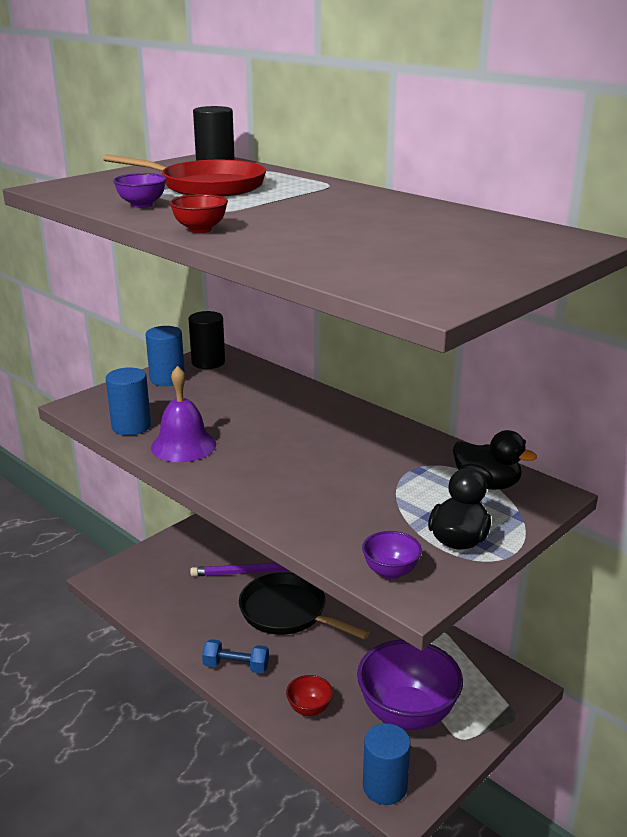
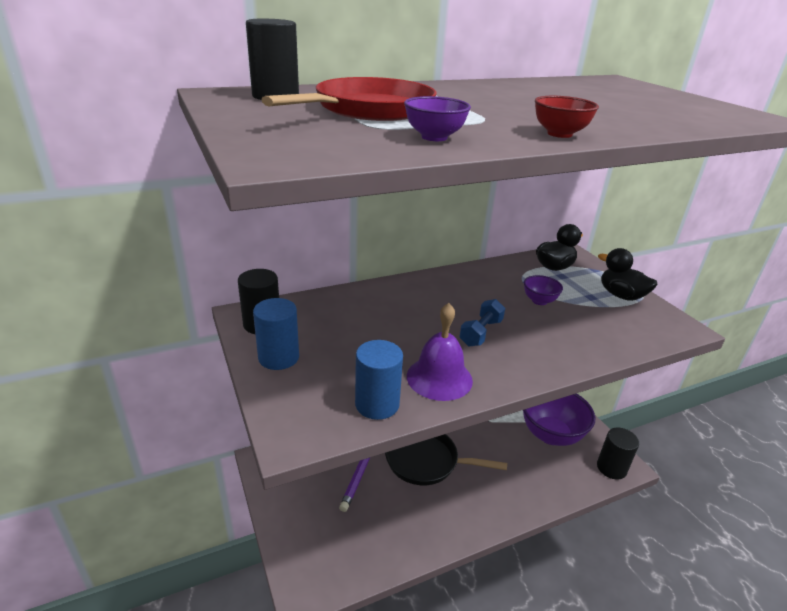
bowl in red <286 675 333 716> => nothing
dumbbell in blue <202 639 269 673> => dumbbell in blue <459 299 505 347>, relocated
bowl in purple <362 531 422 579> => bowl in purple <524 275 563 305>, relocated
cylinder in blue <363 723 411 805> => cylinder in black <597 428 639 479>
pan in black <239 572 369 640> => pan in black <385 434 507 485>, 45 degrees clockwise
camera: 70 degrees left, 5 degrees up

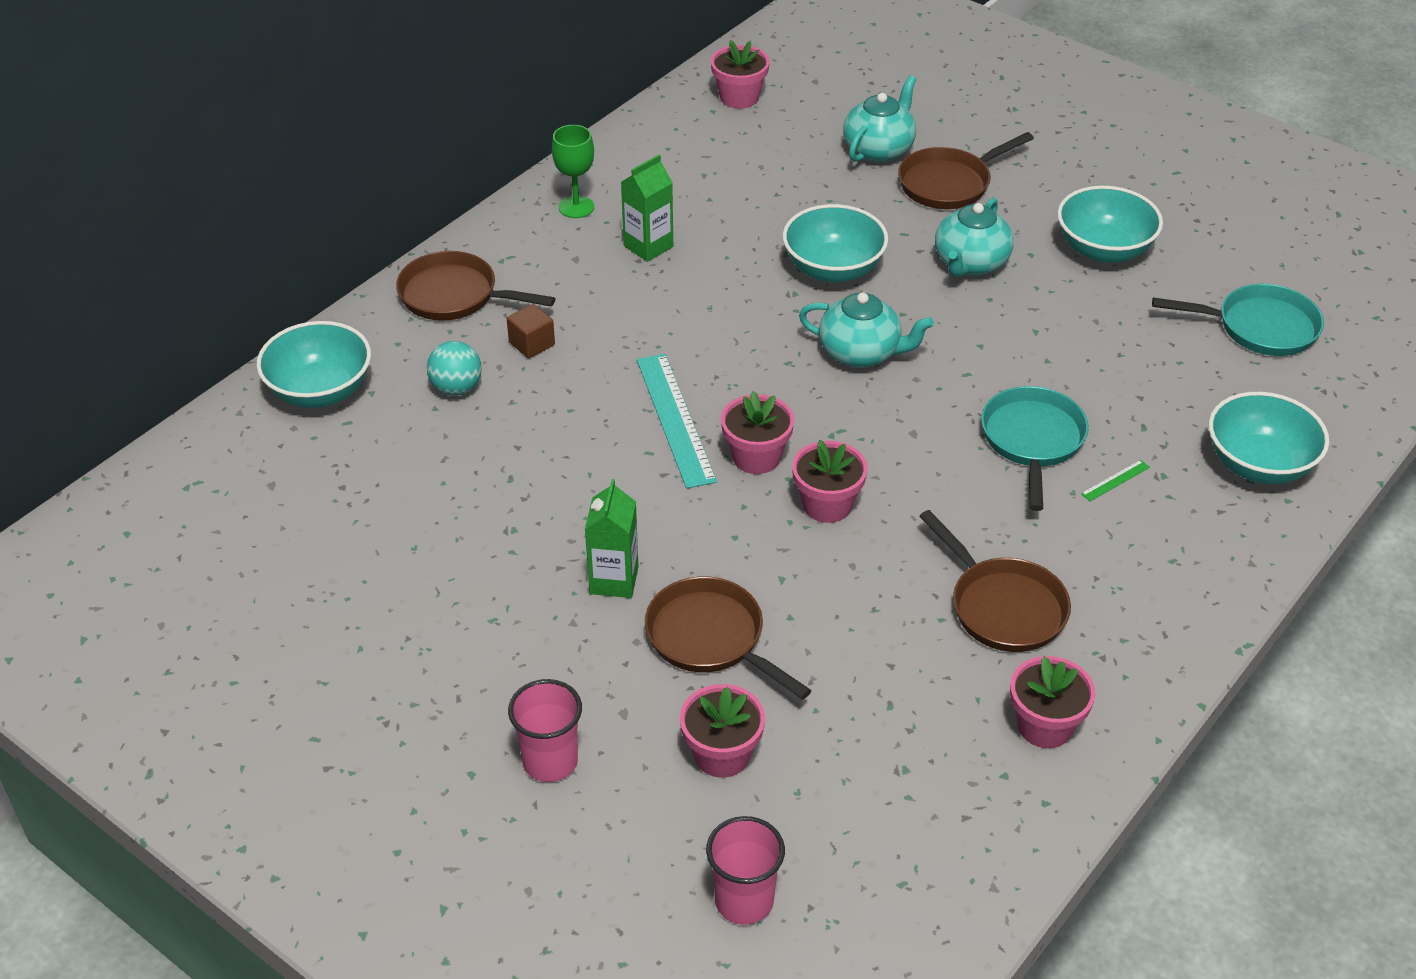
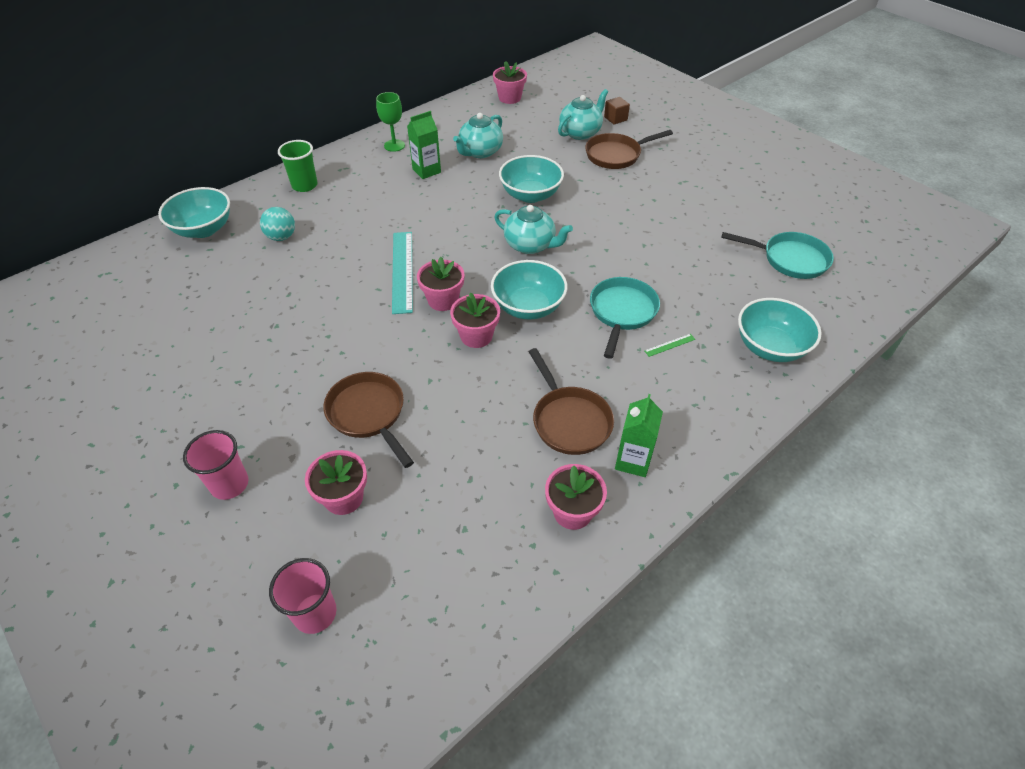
cube in brown <507 304 555 358> => cube in brown <604 97 630 124>, relocated
carton in green <585 479 638 598> => carton in green <615 394 663 477>, relocated
teapot in turquoise <935 198 1014 277> => teapot in turquoise <453 113 503 158>, relocated
bowl in turquoise <1057 186 1163 263> => bowl in turquoise <491 260 567 320>, relocated
pan in brown <396 251 555 321> => cup in green <278 140 318 192>
camera: 10 degrees right, 5 degrees up

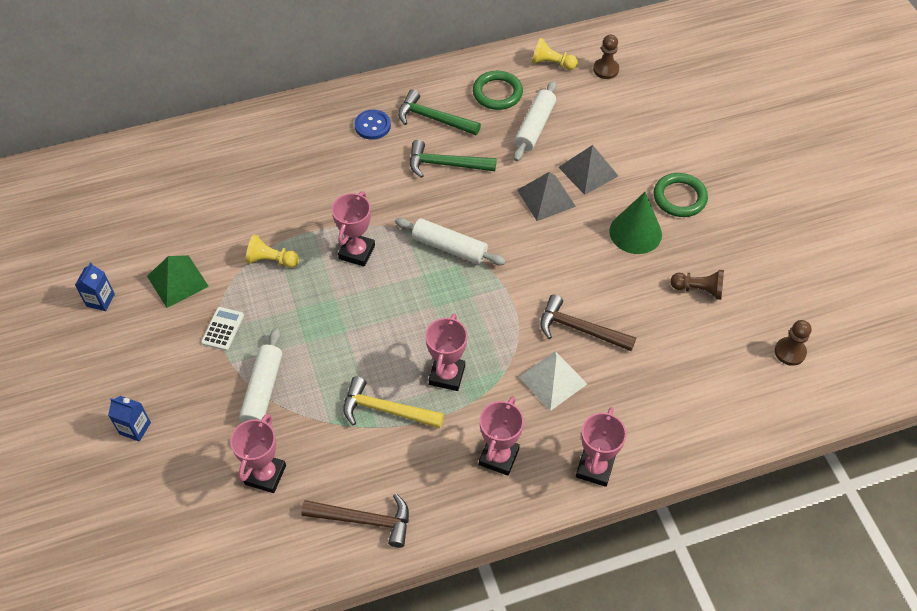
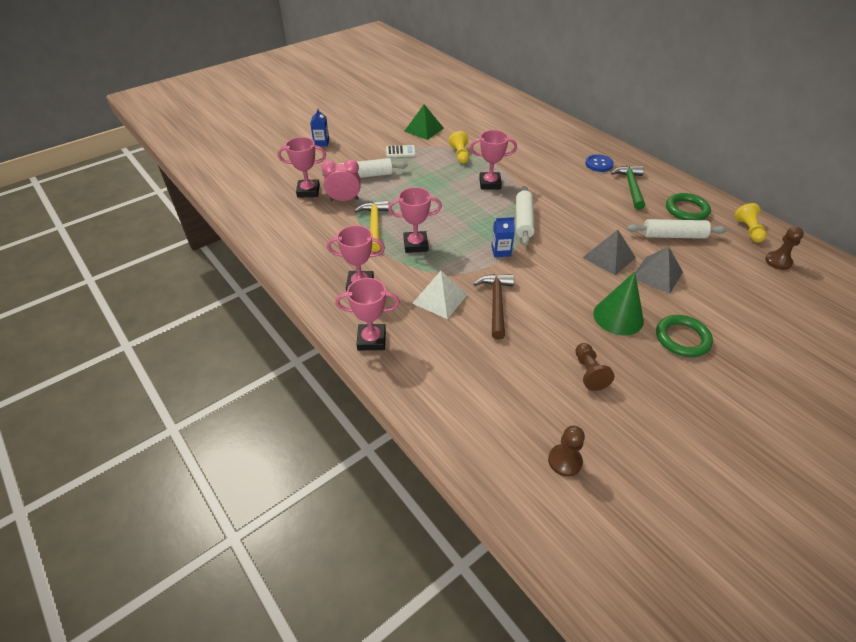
hammer in brown <301 493 409 548> => nothing
hammer in green <410 140 497 178> => nothing
nothing => clock in pink <321 159 361 201>
carton in blue <75 262 115 311> => carton in blue <491 217 515 257>, relocated
camera: 70 degrees right, 10 degrees down

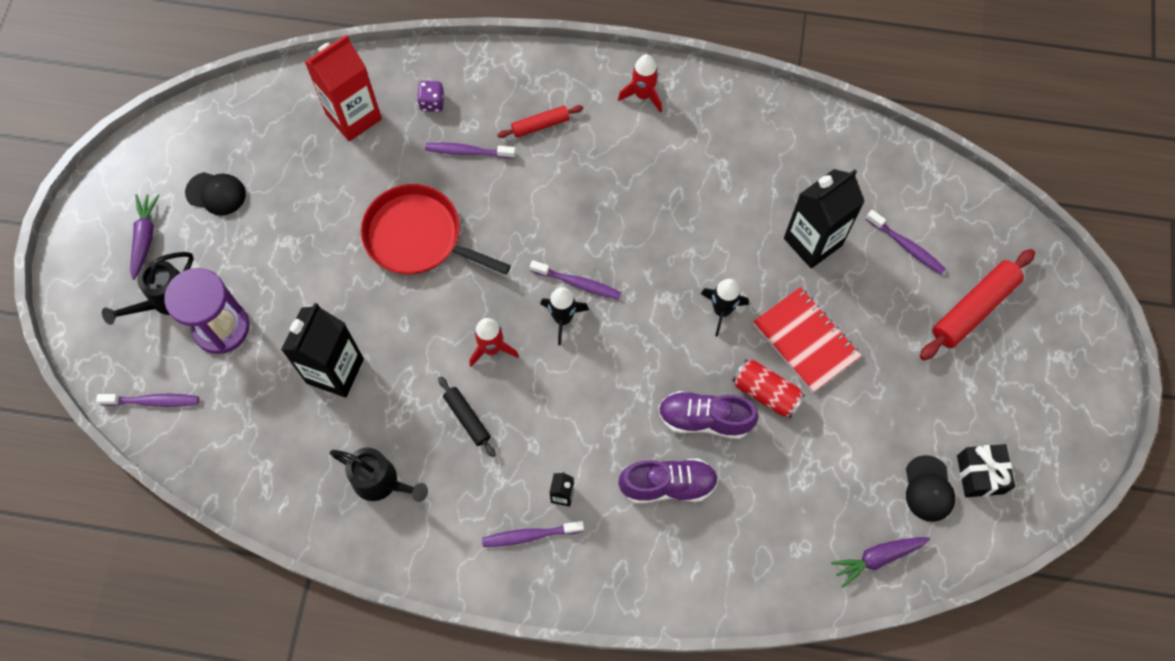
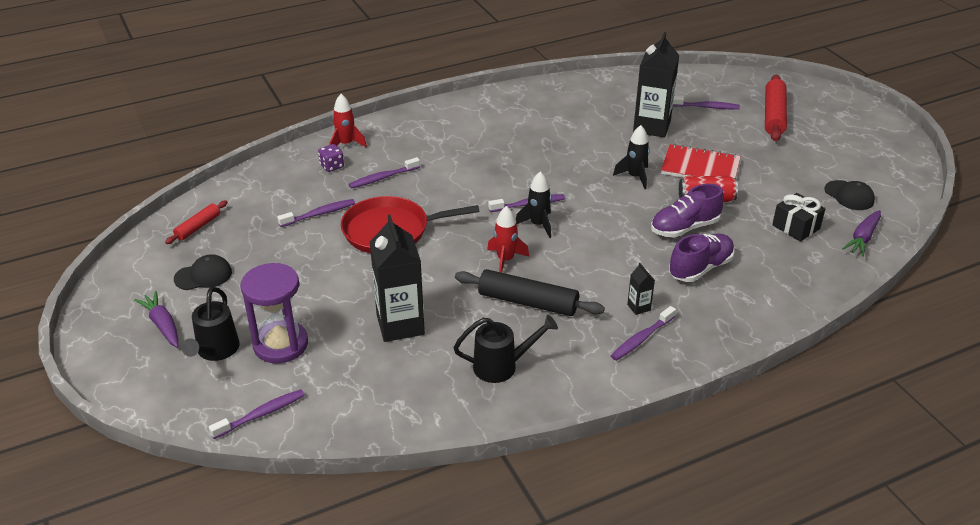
carton in red <305 34 382 141> => nothing
nothing => toothbrush in purple <277 199 355 227>
rolling pin in red <497 105 583 138> => rolling pin in red <165 200 228 244>, relocated
rocket in red <618 54 662 113> => rocket in red <330 94 367 147>, relocated
gift in black <957 444 1015 497> => gift in black <772 193 825 242>, relocated
rolling pin in black <438 377 496 457> => rolling pin in black <455 269 605 316>, x1.74
camera: 35 degrees left, 30 degrees down

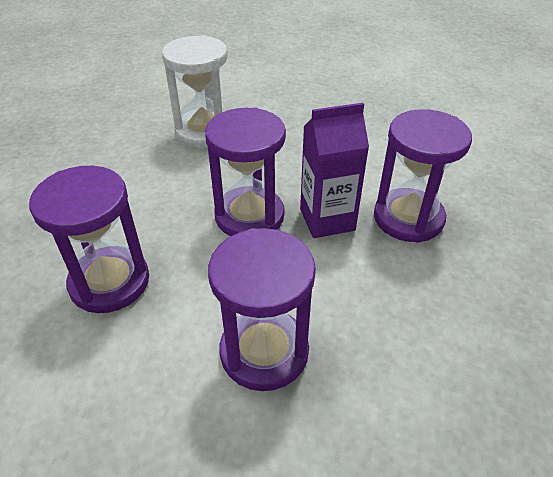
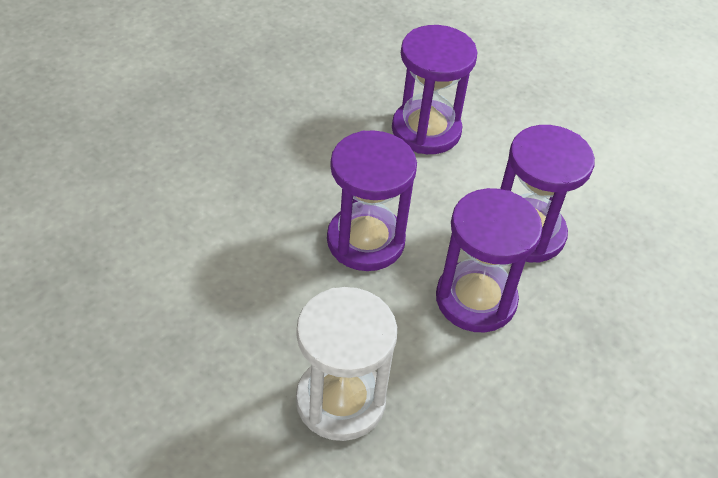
carton in purple <300 103 369 238> => nothing
hourglass in purple <374 109 472 243> => hourglass in purple <436 188 542 333>, relocated
camera: 155 degrees left, 5 degrees up

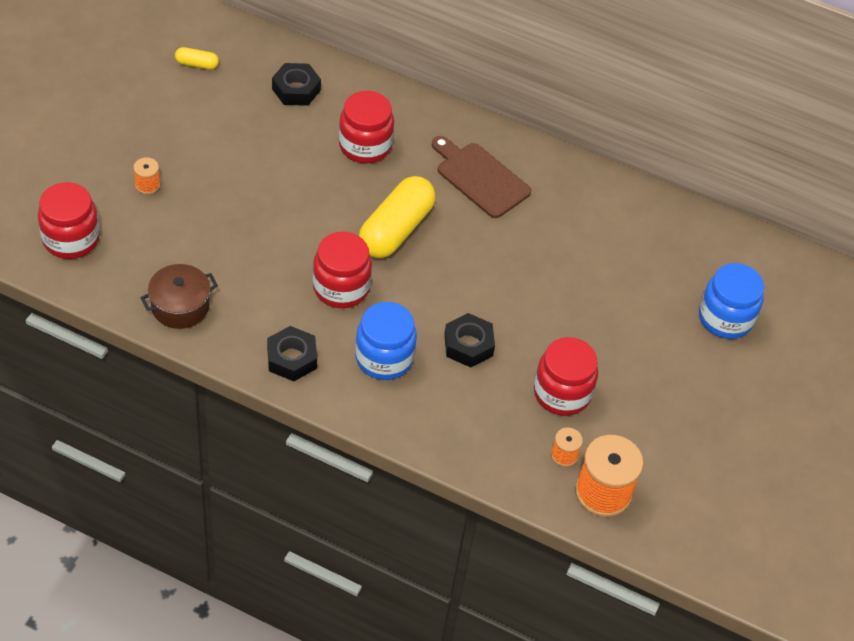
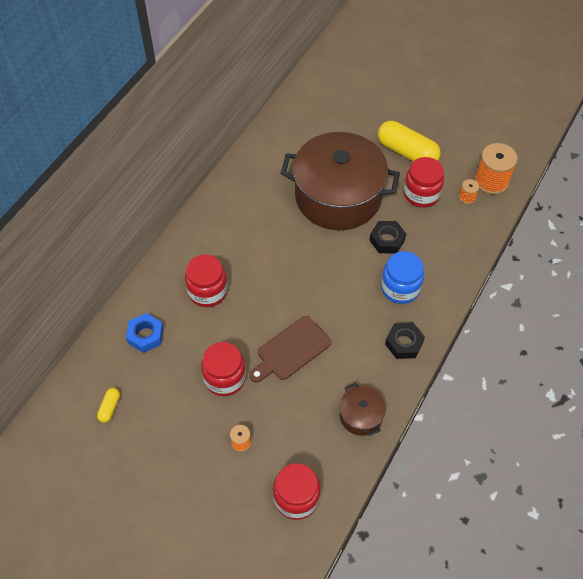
jar in blue <699 263 764 339> => nothing
nothing => pot in brown <280 132 400 230>
jar in red <313 232 372 308> => jar in red <201 342 246 396>, relocated
capsule in yellow <359 176 436 258> => capsule in yellow <378 121 441 161>, relocated
cutting board in brown <432 136 531 218> => cutting board in brown <249 316 331 382>, relocated
nut in black <272 63 321 106> => nut in blue <126 313 163 353>
camera: 80 degrees left, 5 degrees up

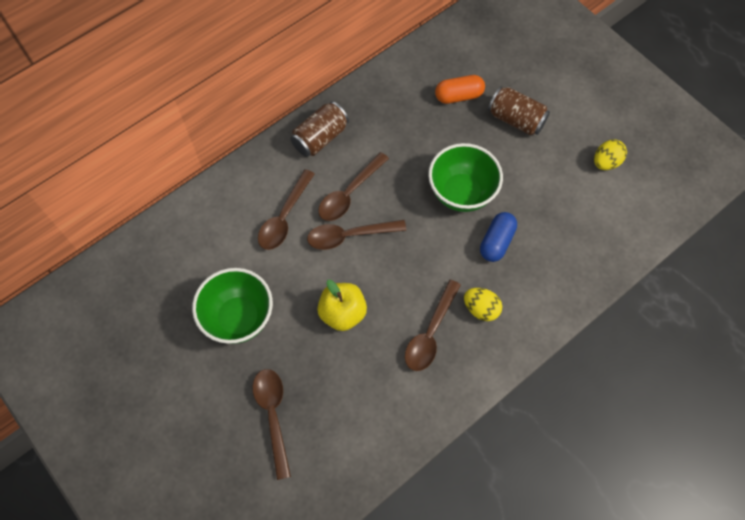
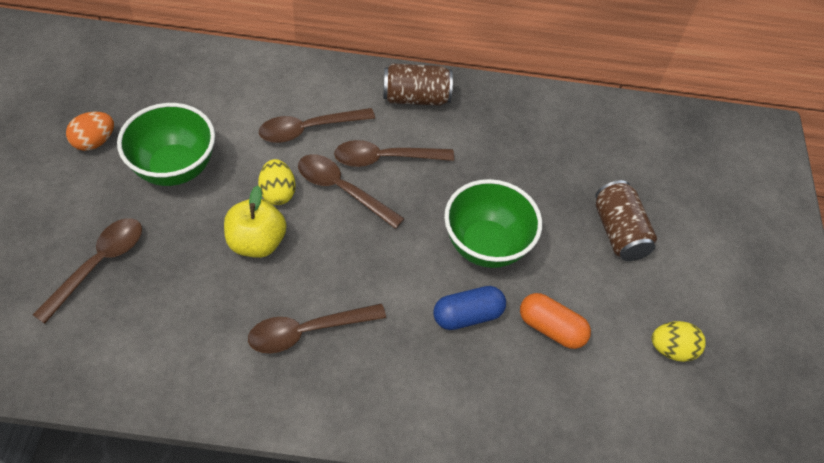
nothing => egg in orange <66 112 114 151>
capsule in orange <435 75 485 104> => capsule in orange <520 293 591 349>, relocated
egg in yellow <464 288 502 321> => egg in yellow <258 159 296 205>, relocated
camera: 40 degrees right, 10 degrees down

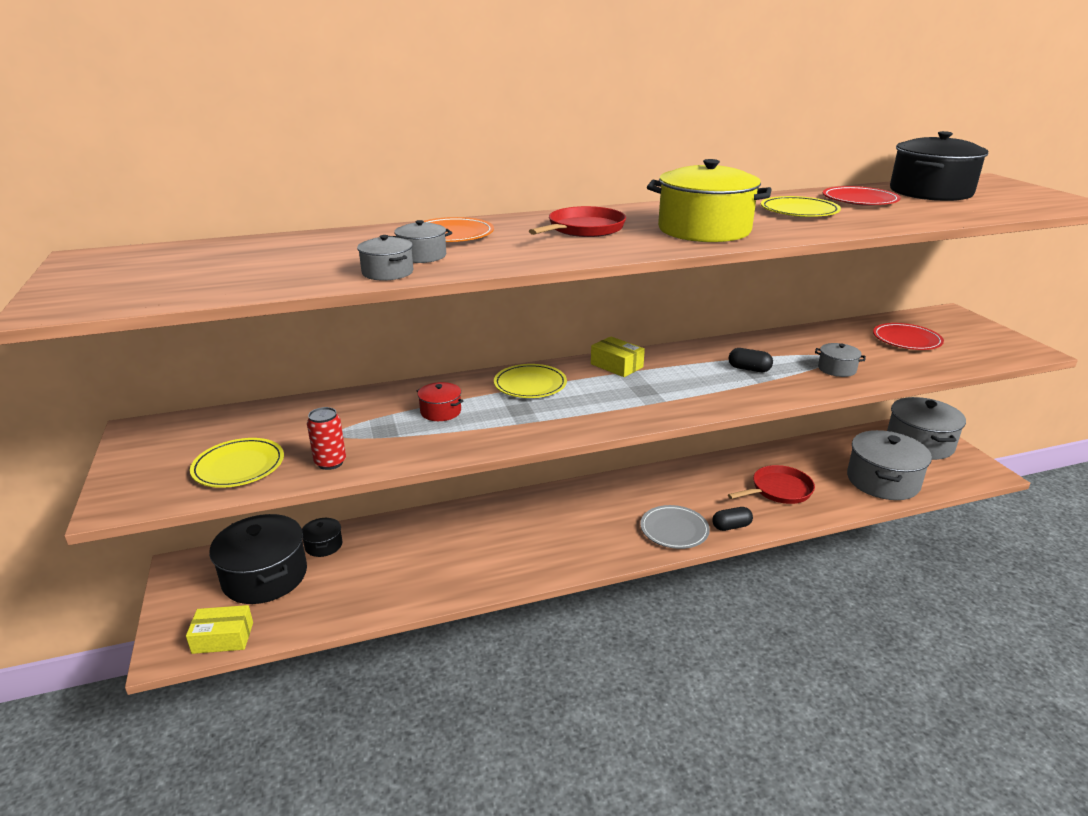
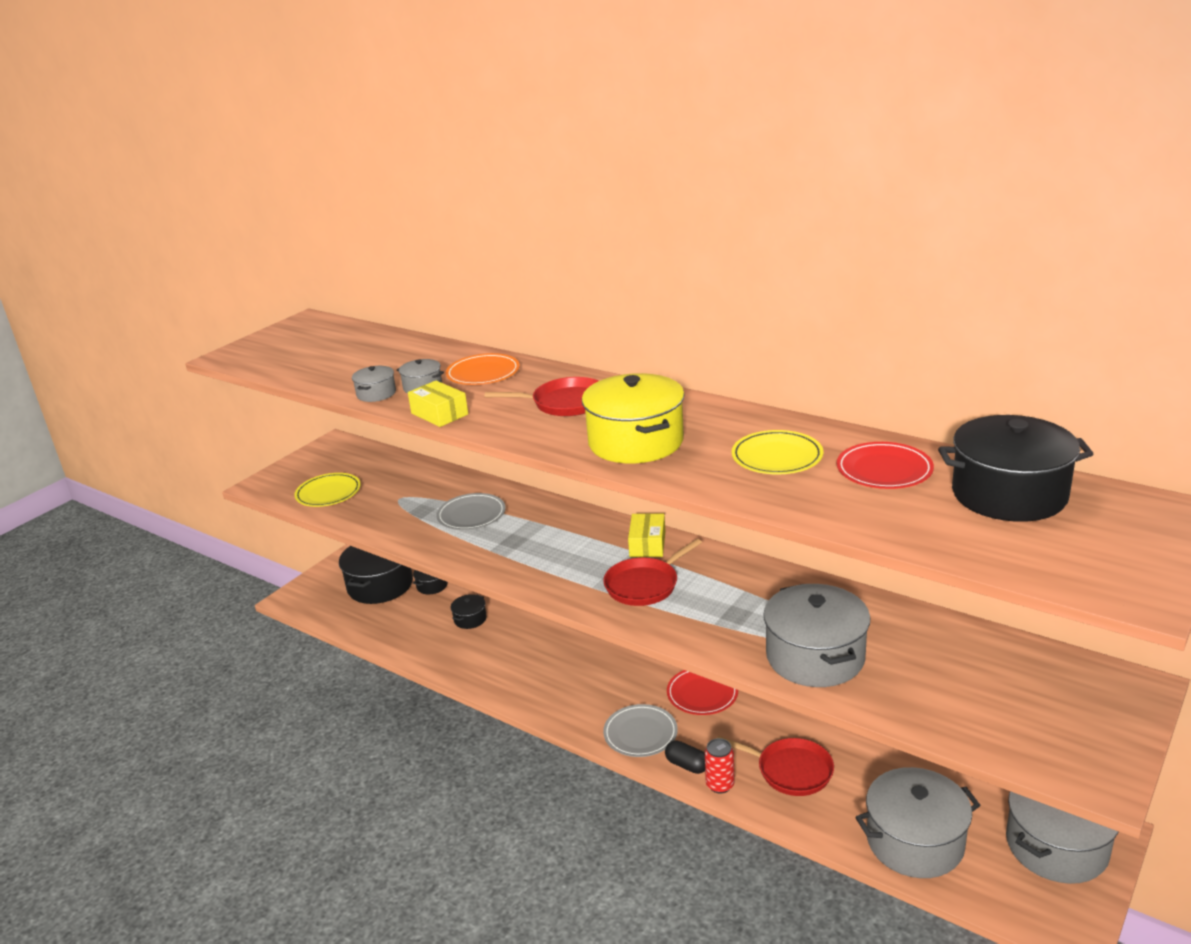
plate in yellow <494 364 567 398> => nothing
capsule in black <729 348 773 372> => nothing
nothing => pot in black <451 594 487 629>
nothing => pan in red <603 539 702 606>
box in yellow <186 605 253 654> => box in yellow <408 381 468 427>, relocated
can in red <307 407 346 470> => can in red <705 738 735 794>, relocated
plate in red <873 323 944 350> => plate in red <667 670 738 715>, relocated
pot in red <417 382 463 421> => plate in grey <436 493 506 530>
pot in grey <815 343 866 377> => pot in grey <763 584 870 687>, x2.12
camera: 55 degrees right, 0 degrees up

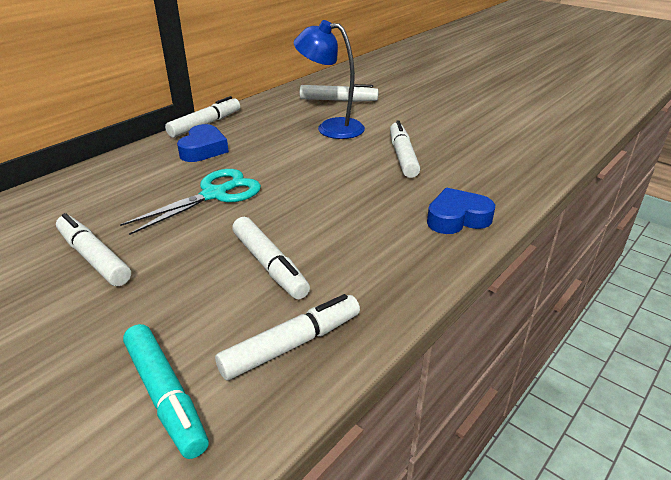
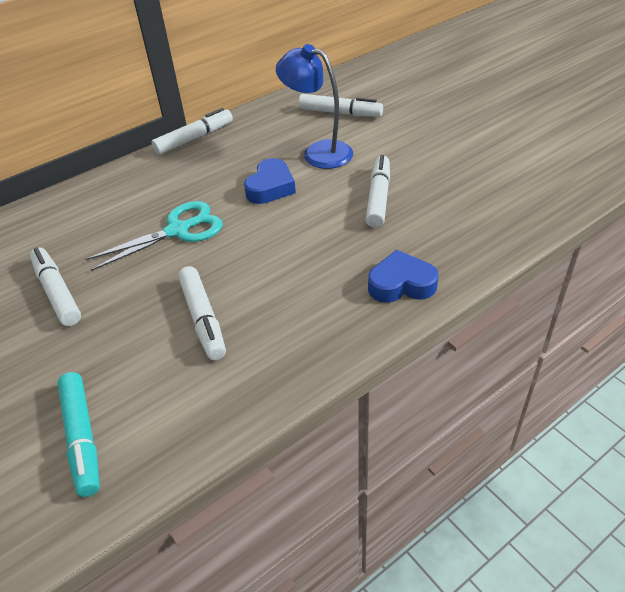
marker in white <215 294 360 381> => nothing
heart in blue <177 124 229 162> => heart in blue <244 158 296 204>, relocated
camera: 15 degrees right, 10 degrees up

